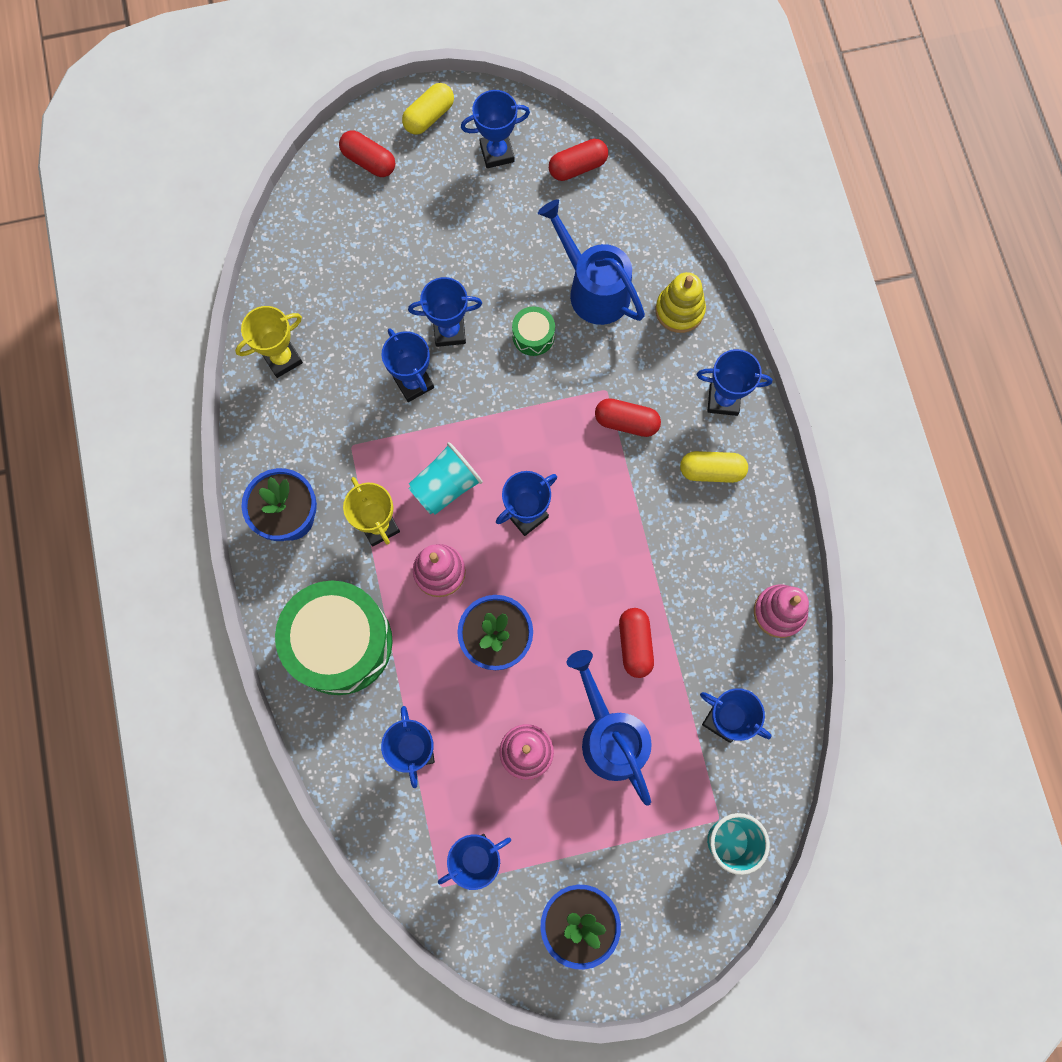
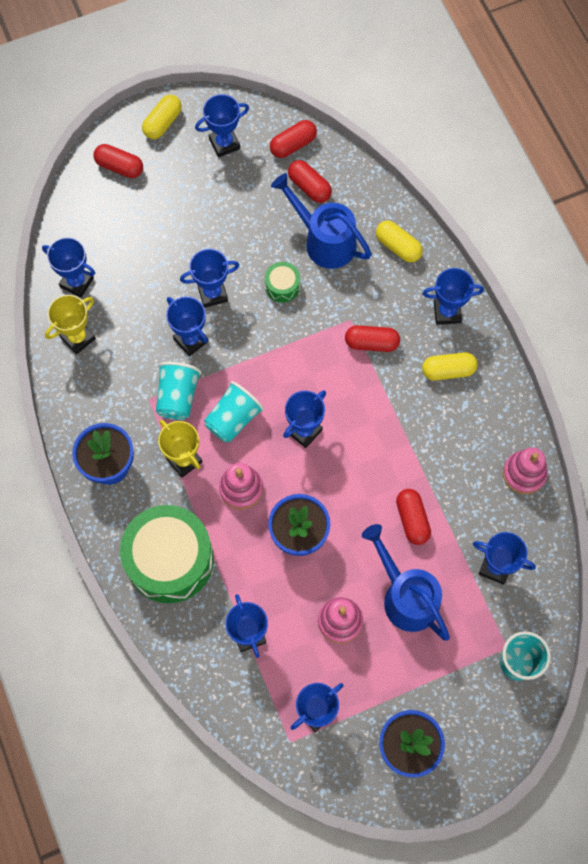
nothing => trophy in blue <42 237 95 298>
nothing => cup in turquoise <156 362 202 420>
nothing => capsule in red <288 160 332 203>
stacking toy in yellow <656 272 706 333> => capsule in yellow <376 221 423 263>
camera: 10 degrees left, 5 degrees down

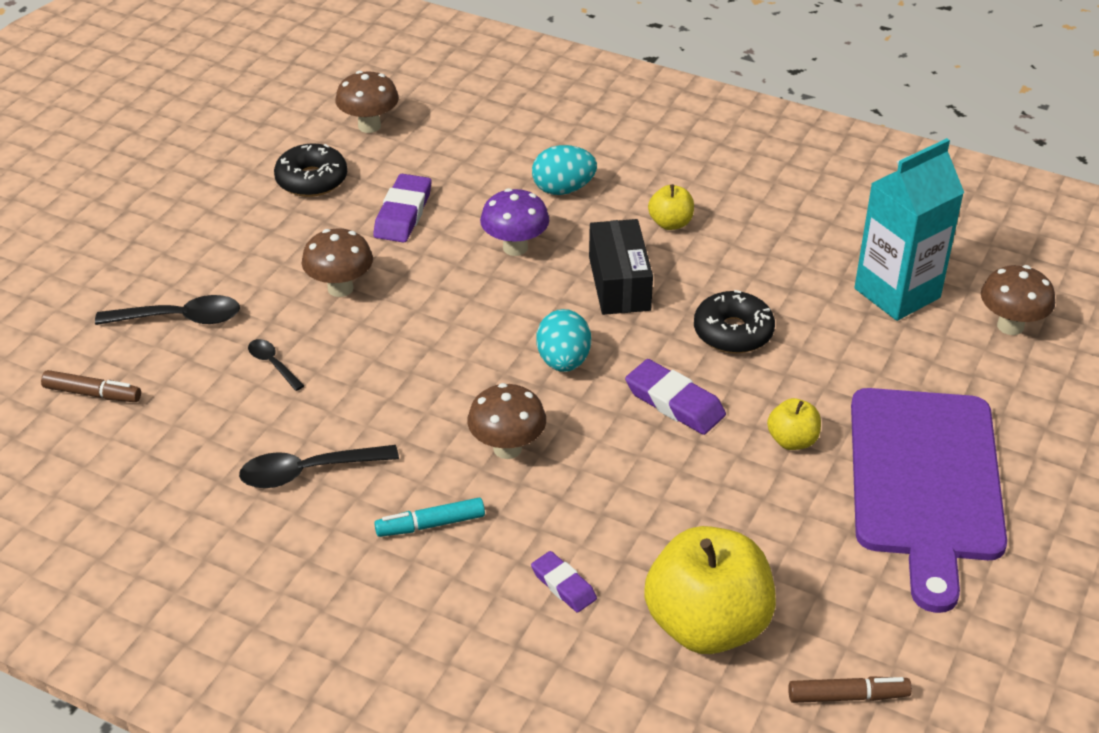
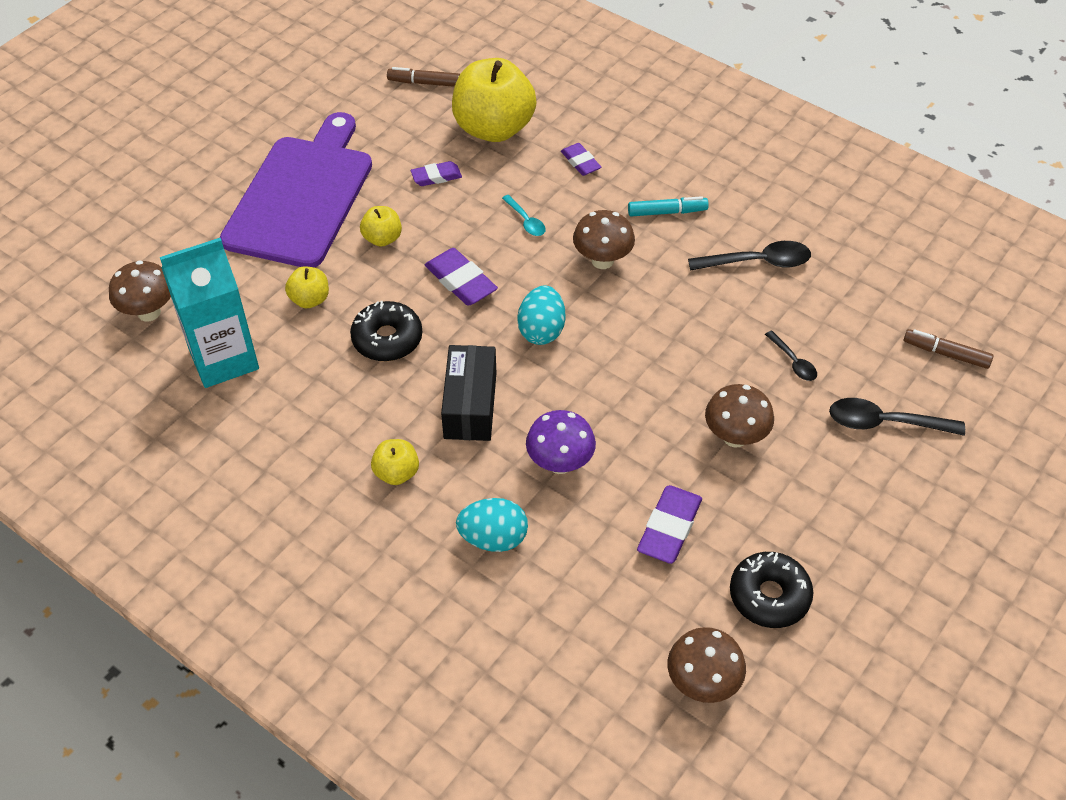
nothing => apple in yellow <285 267 329 308>
nothing => eraser in purple <411 161 462 186>
nothing => spoon in turquoise <502 195 546 236>
camera: 170 degrees left, 10 degrees up

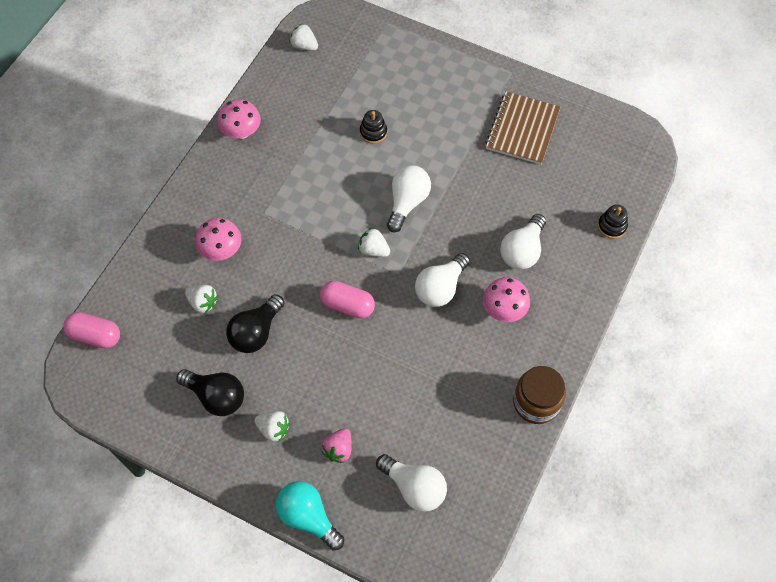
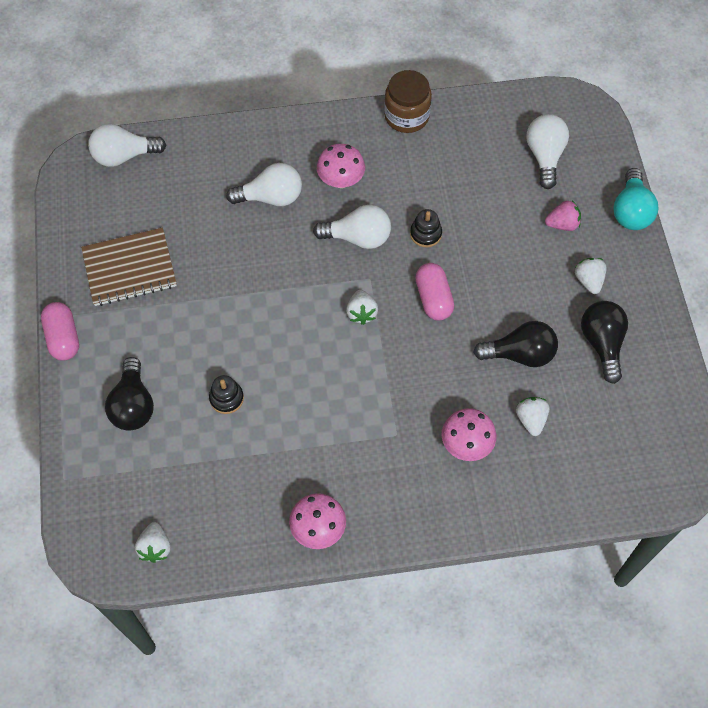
nothing => light bulb in black <105 357 154 431>
capsule in pink <63 312 120 348> => capsule in pink <41 302 79 361>, relocated
light bulb in white <387 165 431 232> => light bulb in white <88 124 166 167>, relocated
stacking toy in black <598 205 628 239> => stacking toy in black <410 209 442 247>, relocated
camera: 125 degrees left, 0 degrees up

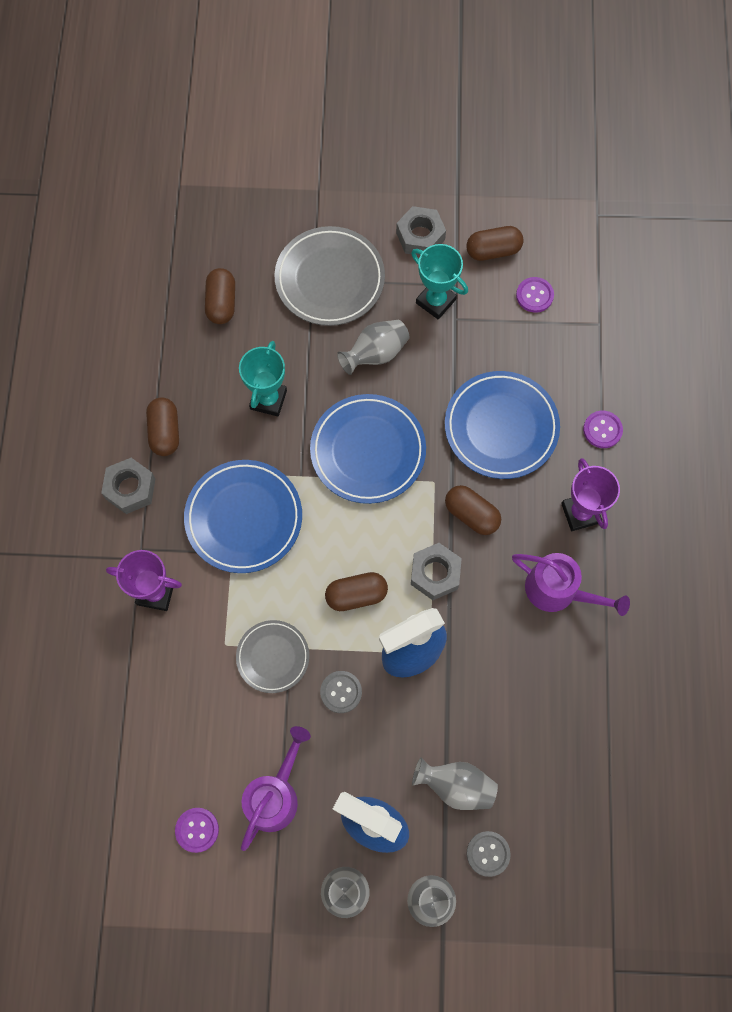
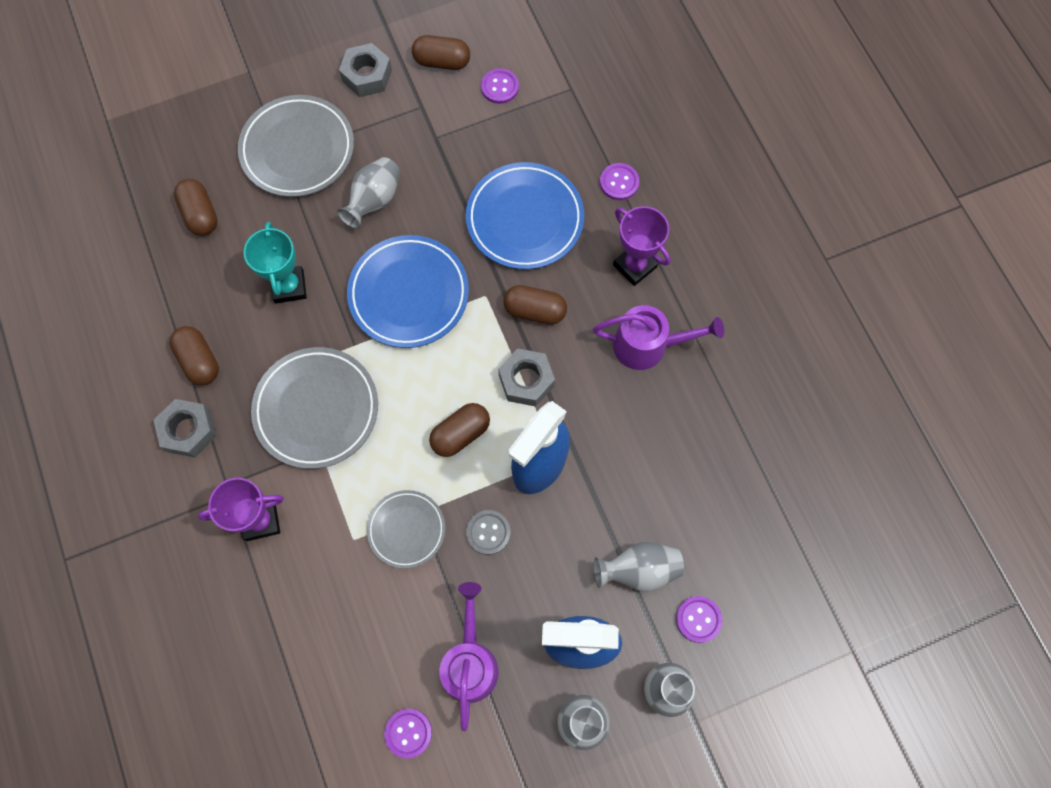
trophy in turquoise <411 244 468 320> => nothing
plate in blue <184 460 302 573> => plate in grey <251 347 378 469>
button in grey <467 831 511 877> => button in purple <676 596 722 643>
capsule in brown <466 226 524 261> => capsule in brown <412 35 470 70>, 45 degrees clockwise
camera: 25 degrees left, 0 degrees up

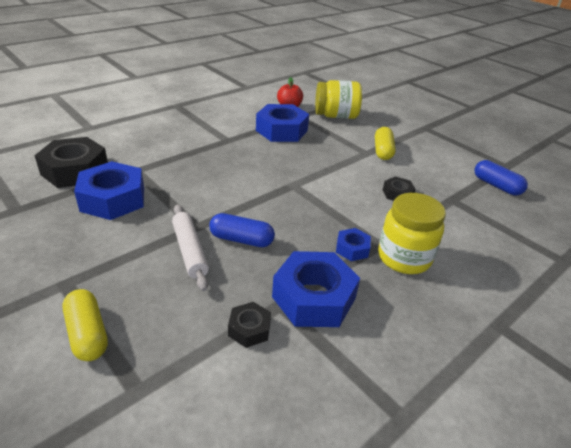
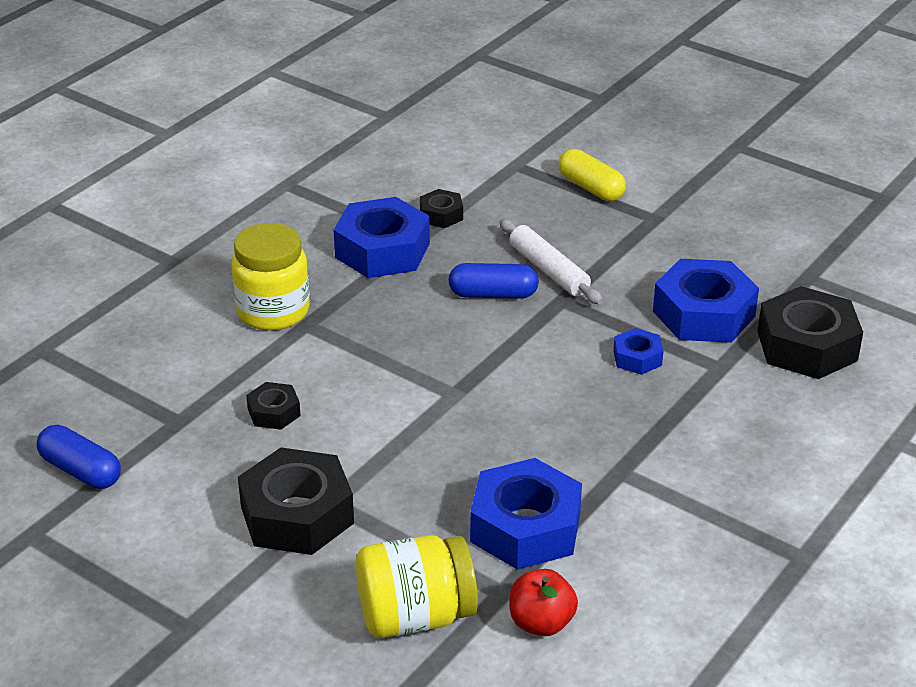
nut in blue <336 228 371 261> => nut in blue <613 328 663 375>, relocated
capsule in yellow <375 127 395 160> => nut in black <238 447 354 555>
camera: 170 degrees right, 0 degrees up

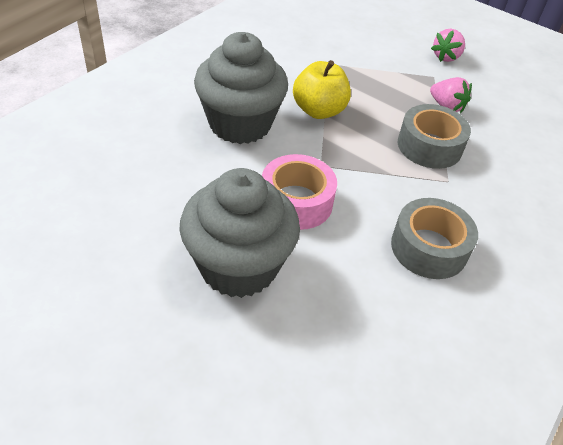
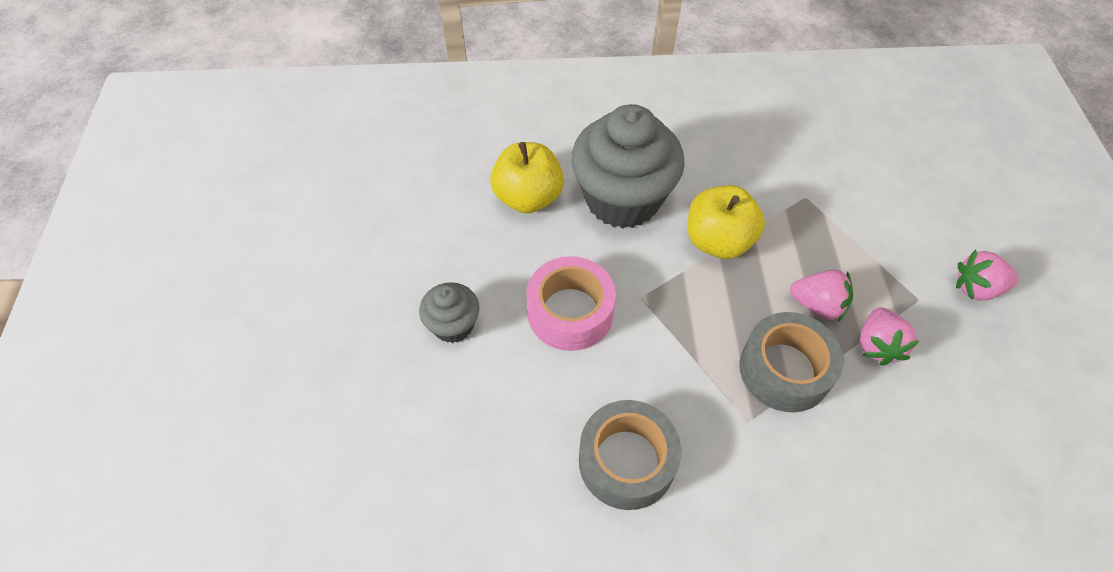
nothing => apple in yellow <490 142 564 213>
nothing => strawberry in pink <790 270 853 321>
cupcake in grey <179 168 300 298> => cupcake in grey <419 282 479 343>, x0.49
camera: 55 degrees right, 10 degrees up

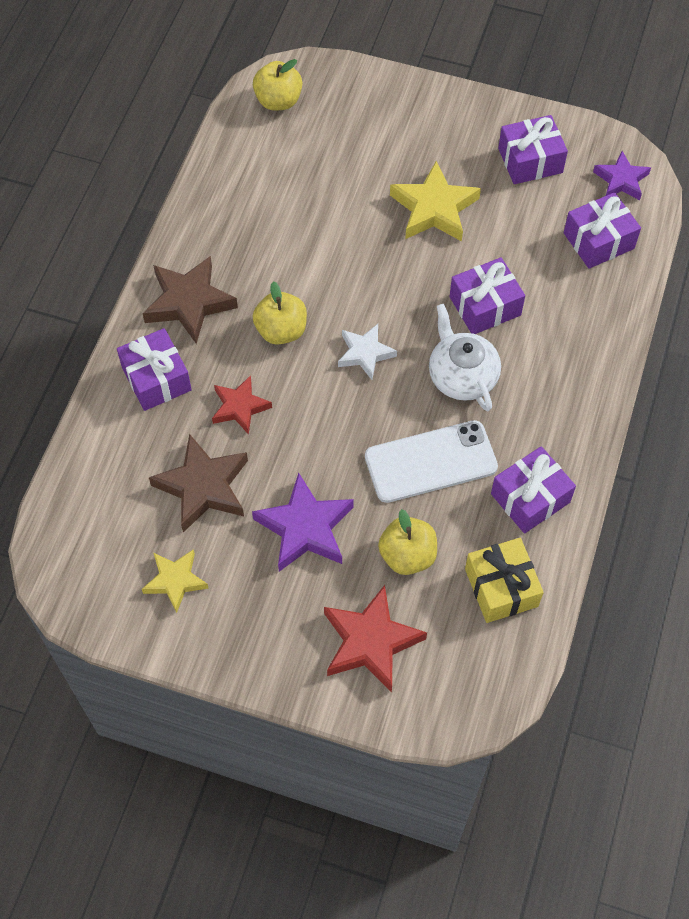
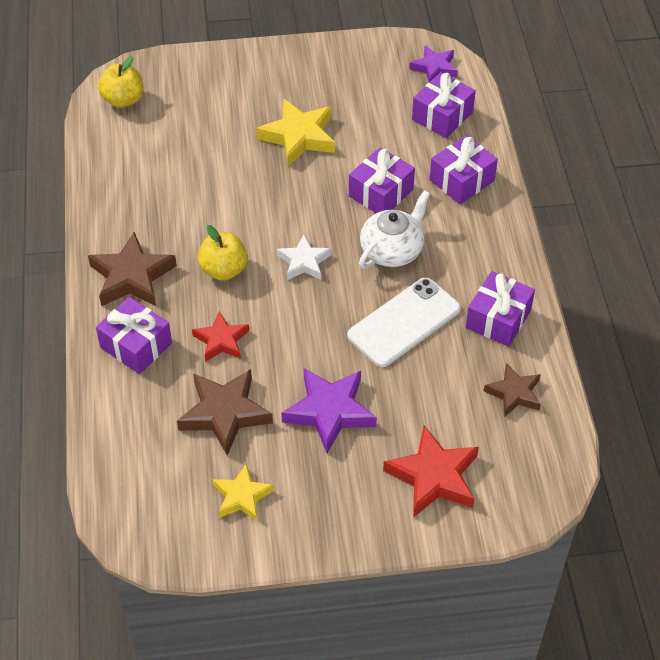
apple in yellow <378 509 437 575> => nothing
gift in purple <498 115 568 184> => gift in purple <430 135 498 204>, relocated
gift in yellow <465 538 544 623> => star in brown <484 363 541 417>
teapot in white <429 304 501 411> => teapot in white <359 190 430 269>, 90 degrees clockwise
camera: 25 degrees left, 10 degrees down

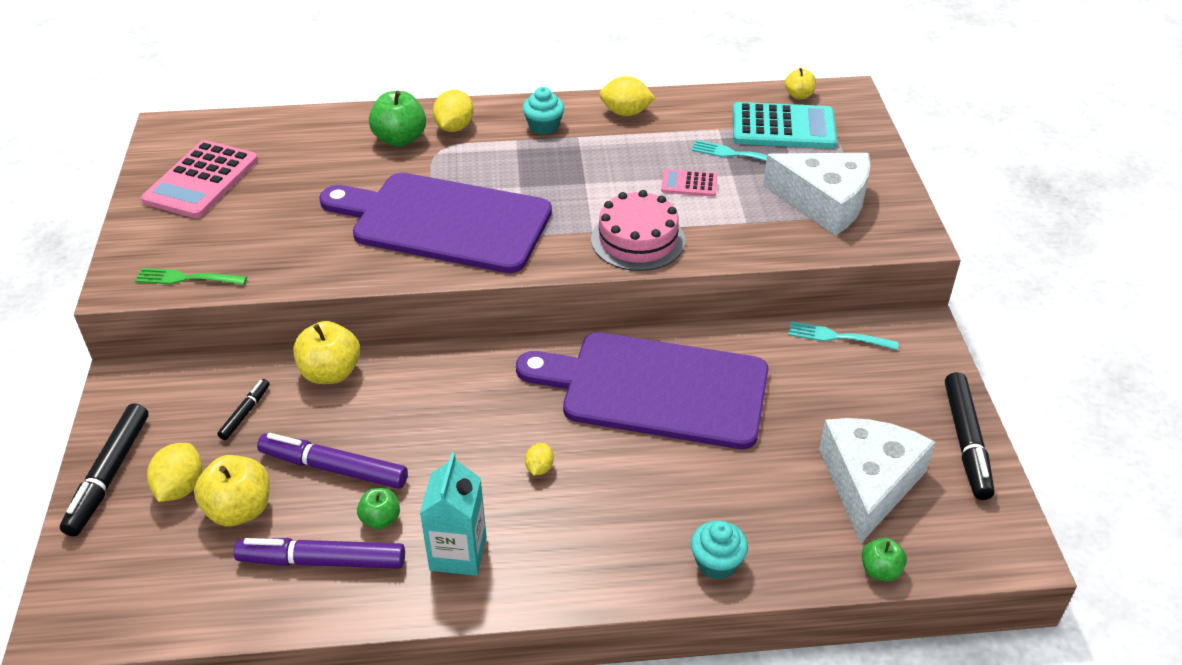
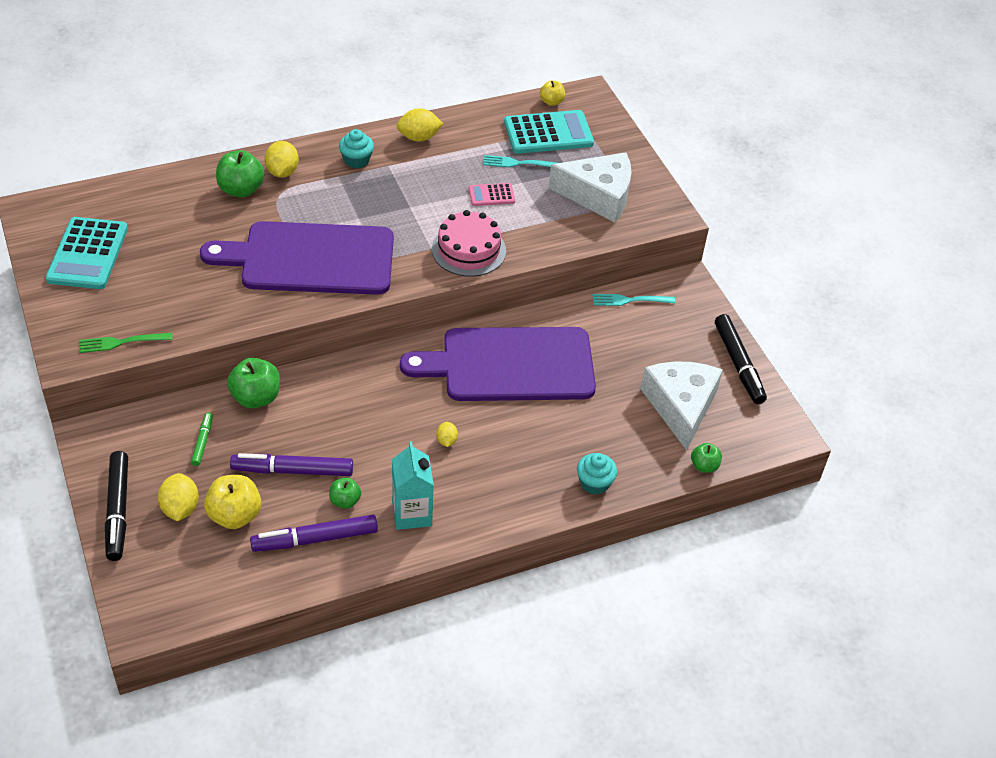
calculator in pink <141 140 258 218> => calculator in turquoise <46 217 128 289>
marker in black <217 379 270 440> => marker in green <191 412 213 466>
apple in yellow <293 321 360 384> => apple in green <227 357 280 408>
camera: 20 degrees left, 5 degrees up

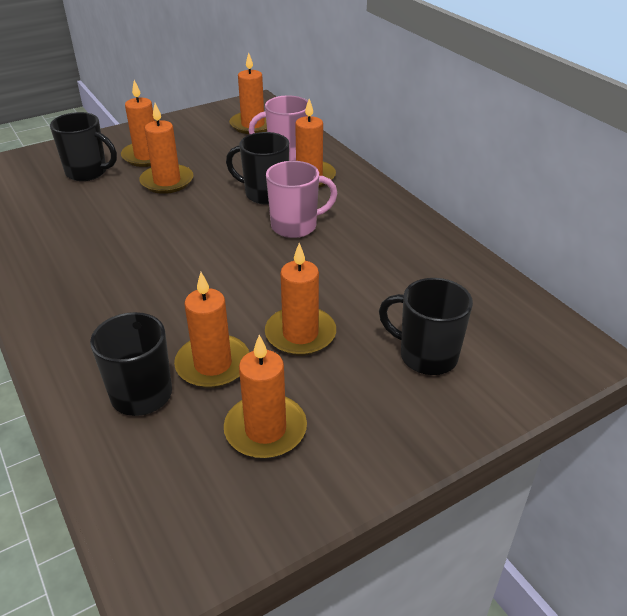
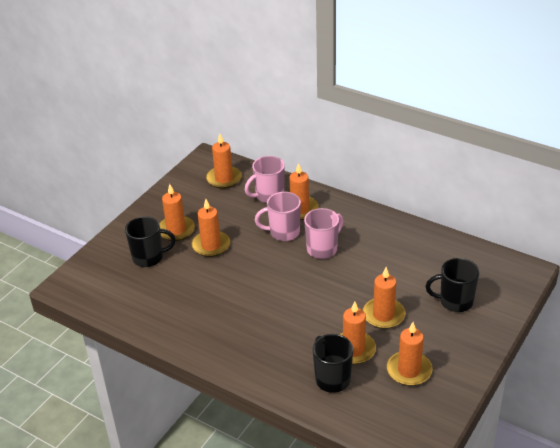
mug in black <226 132 289 204> => mug in pink <255 192 301 241>
camera: 25 degrees left, 0 degrees up

